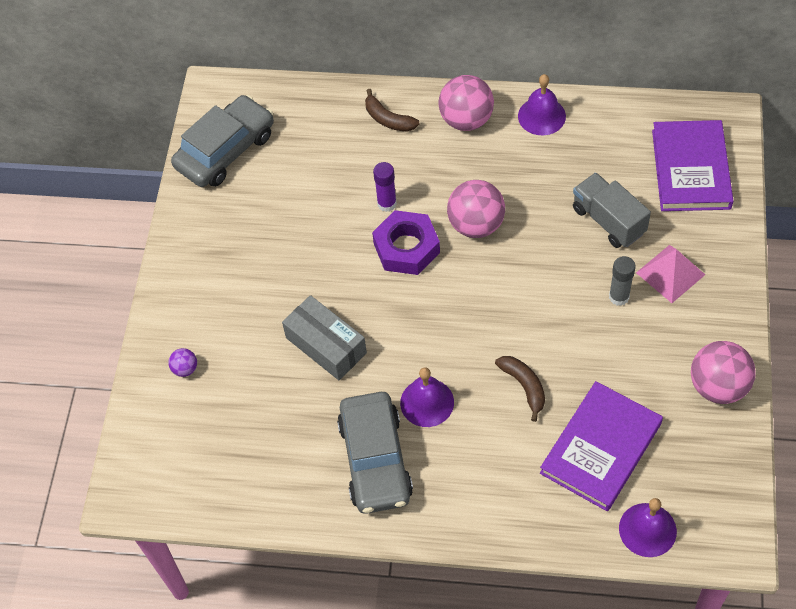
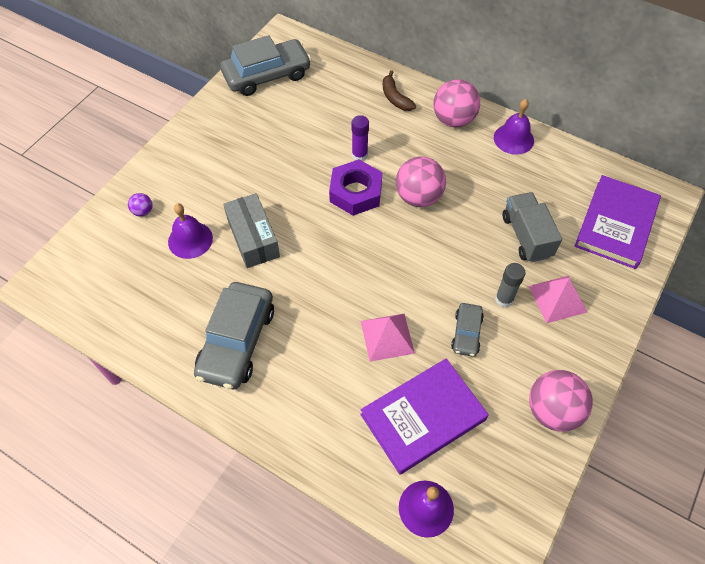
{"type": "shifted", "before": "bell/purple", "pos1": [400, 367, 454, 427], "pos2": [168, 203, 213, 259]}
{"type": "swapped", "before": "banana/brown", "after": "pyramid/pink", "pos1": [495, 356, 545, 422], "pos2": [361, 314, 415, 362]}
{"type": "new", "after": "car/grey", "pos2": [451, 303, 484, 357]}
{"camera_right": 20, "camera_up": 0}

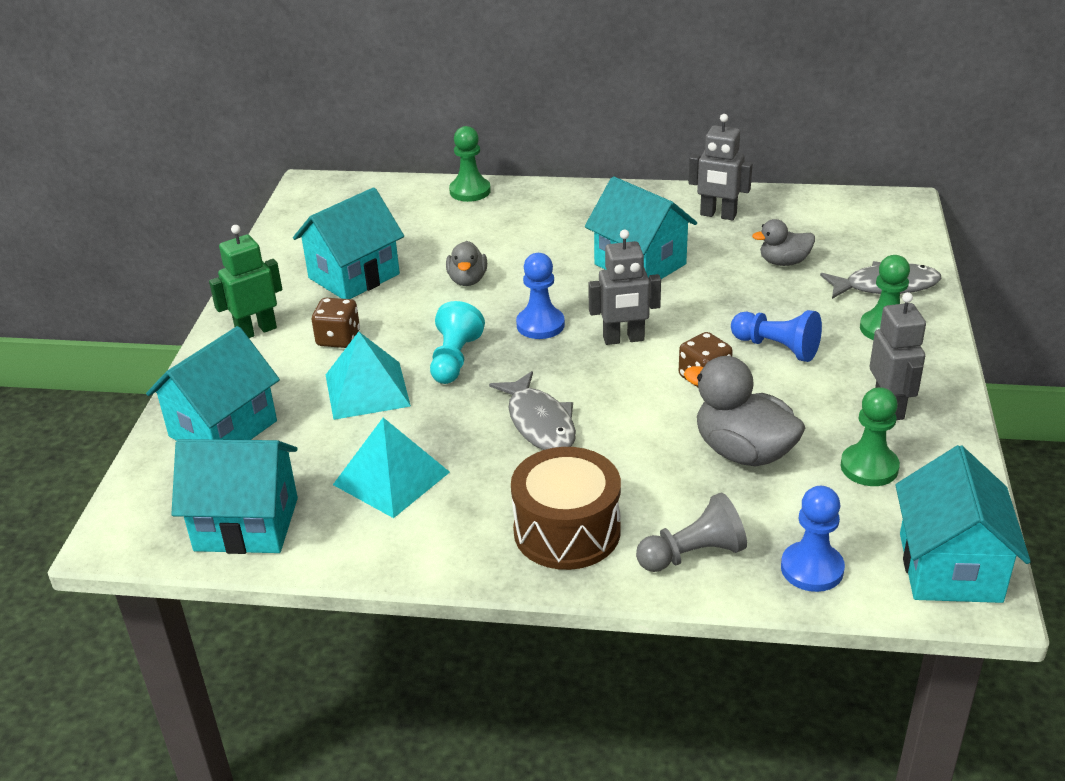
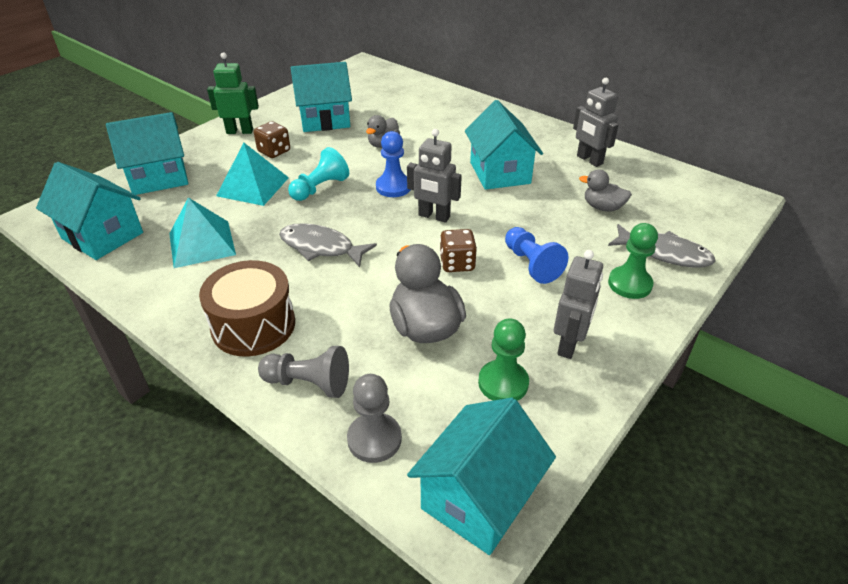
{"type": "gone", "before": "pawn/green", "pos1": [449, 126, 491, 202]}
{"type": "rotated", "before": "fish/grey", "pos1": [489, 371, 576, 450], "pos2": [279, 223, 377, 267], "turn": 105}
{"type": "repainted", "before": "pawn/blue", "after": "pawn/grey", "pos1": [781, 486, 845, 592], "pos2": [347, 374, 402, 463]}
{"camera_right": 30, "camera_up": 5}

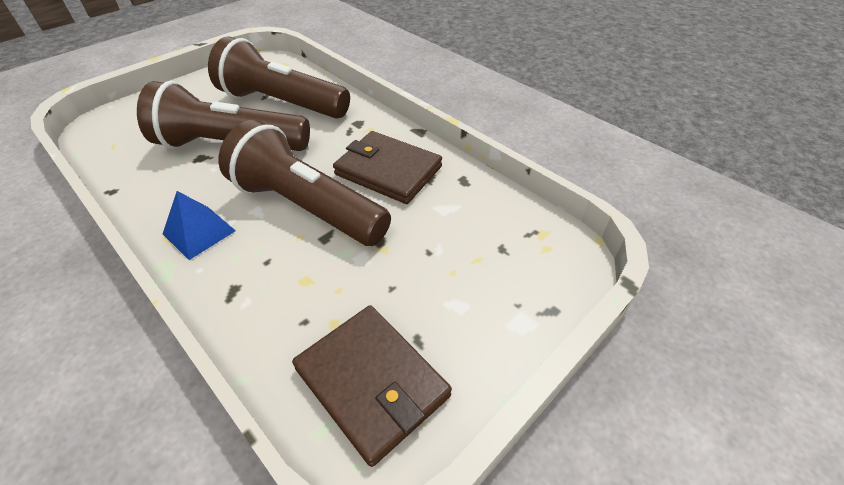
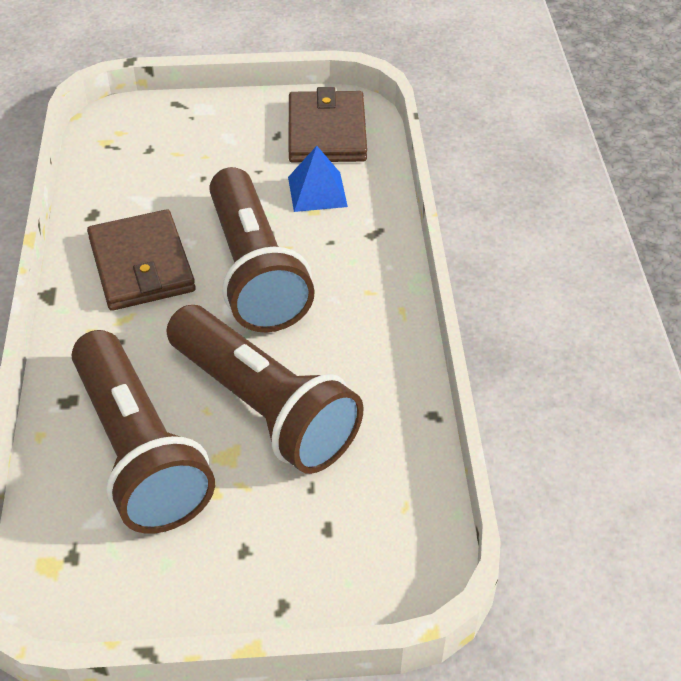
{"type": "shifted", "before": "pyramid/blue", "pos1": [163, 191, 236, 260], "pos2": [288, 146, 348, 212]}
{"camera_right": -140, "camera_up": 0}

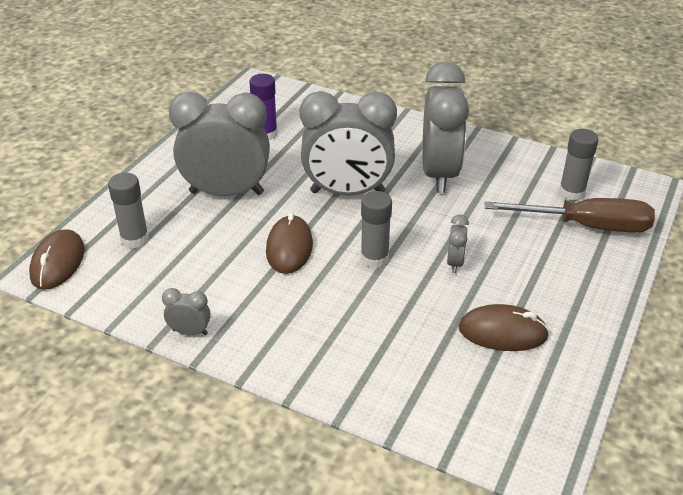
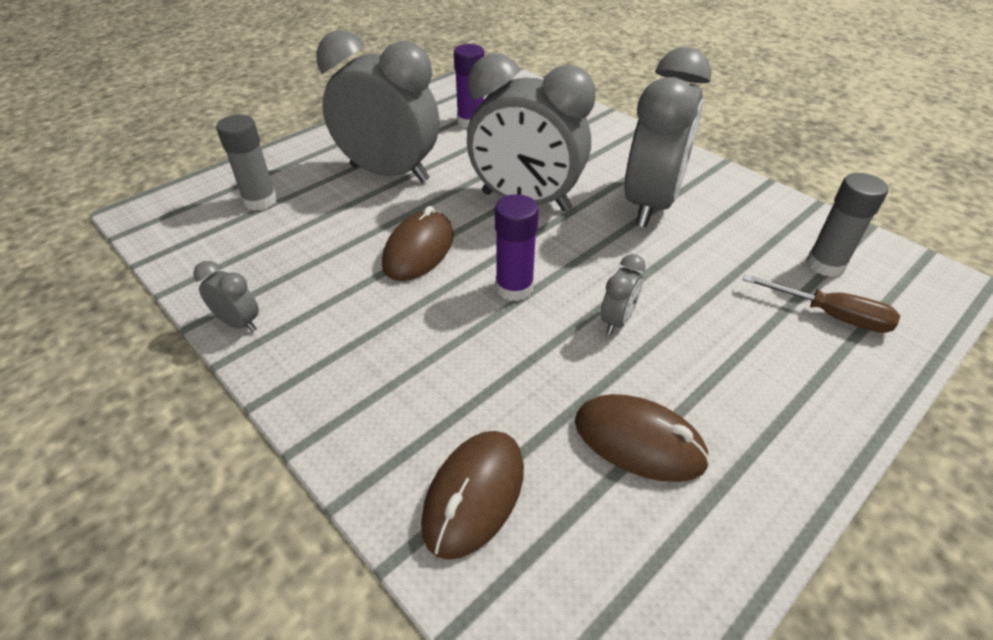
{"type": "shifted", "before": "mouse/brown", "pos1": [29, 229, 85, 290], "pos2": [421, 431, 524, 560]}
{"type": "repainted", "before": "glue stick/grey", "after": "glue stick/purple", "pos1": [361, 191, 392, 268], "pos2": [495, 194, 539, 301]}
{"type": "scaled", "before": "screwdriver/brown", "pos1": [485, 198, 655, 233], "pos2": [743, 274, 900, 333], "scale": 0.6}
{"camera_right": 20, "camera_up": 5}

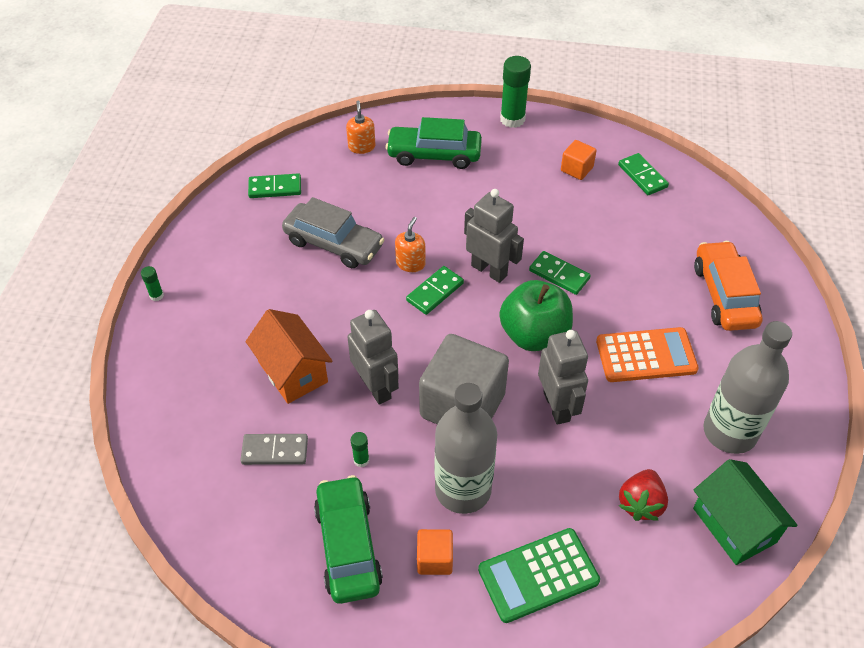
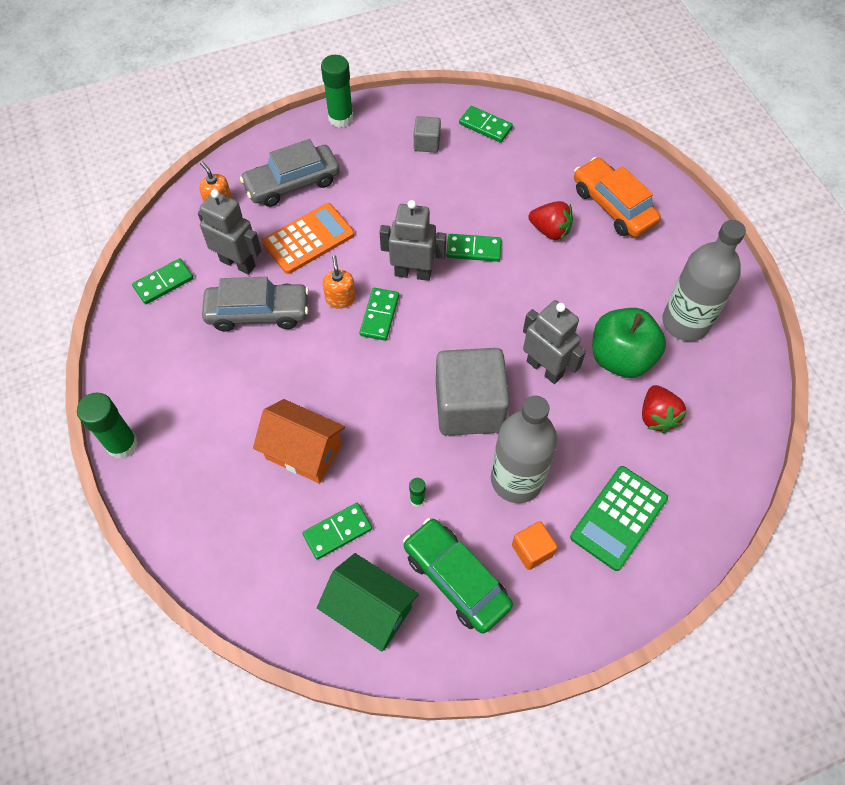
{"type": "scaled", "before": "glue stick/green", "pos1": [141, 266, 164, 301], "pos2": [77, 393, 138, 459], "scale": 2.12}
{"type": "repainted", "before": "domino/grey", "after": "domino/green", "pos1": [240, 434, 308, 465], "pos2": [302, 503, 372, 560]}
{"type": "shifted", "before": "robot/grey", "pos1": [347, 310, 399, 405], "pos2": [198, 189, 262, 275]}
{"type": "repainted", "before": "car/green", "after": "car/grey", "pos1": [385, 117, 482, 169], "pos2": [240, 139, 340, 207]}
{"type": "shifted", "before": "apple/green", "pos1": [499, 280, 573, 351], "pos2": [592, 308, 666, 378]}
{"type": "repainted", "before": "cube/orange", "after": "cube/grey", "pos1": [561, 140, 597, 180], "pos2": [414, 116, 441, 153]}
{"type": "shifted", "before": "calculator/orange", "pos1": [596, 327, 699, 382], "pos2": [262, 203, 354, 274]}
{"type": "shifted", "before": "house/green", "pos1": [693, 459, 798, 565], "pos2": [317, 553, 419, 652]}
{"type": "new", "after": "strawberry/red", "pos2": [528, 201, 573, 240]}
{"camera_right": -30, "camera_up": 10}

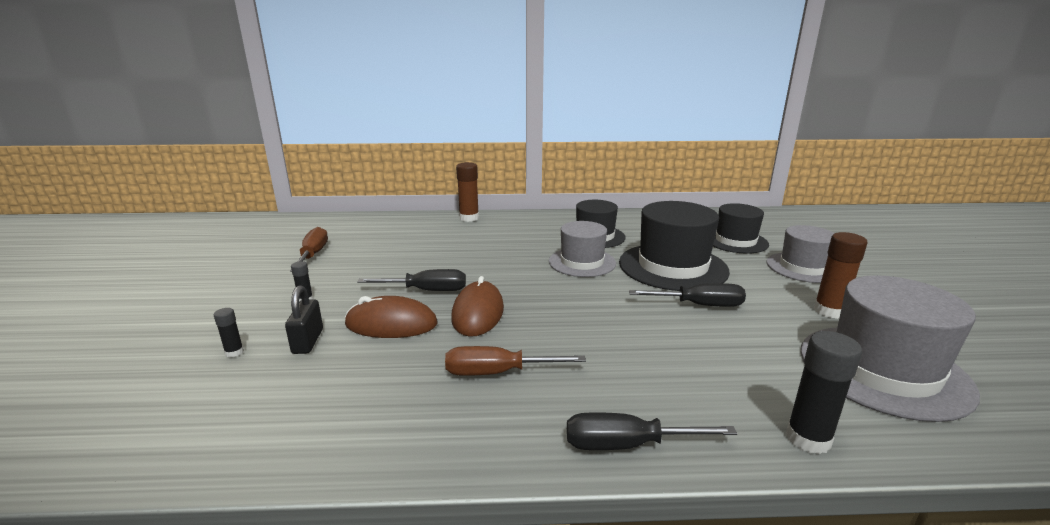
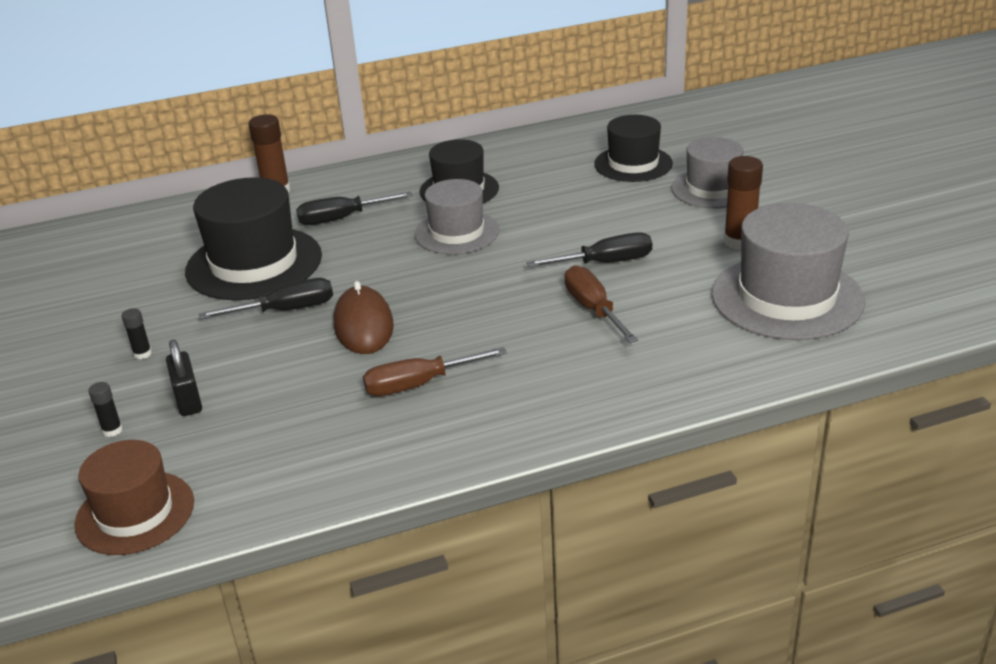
{"type": "shifted", "before": "screwdriver/brown", "pos1": [290, 227, 328, 272], "pos2": [564, 265, 638, 343]}
{"type": "gone", "before": "mouse/brown", "pos1": [345, 296, 437, 338]}
{"type": "shifted", "before": "screwdriver/black", "pos1": [567, 413, 737, 450], "pos2": [296, 191, 413, 225]}
{"type": "shifted", "before": "hat/black", "pos1": [619, 201, 730, 291], "pos2": [185, 177, 322, 300]}
{"type": "gone", "before": "glue stick/black", "pos1": [786, 331, 862, 454]}
{"type": "new", "after": "hat/brown", "pos2": [74, 440, 194, 555]}
{"camera_right": -15, "camera_up": 10}

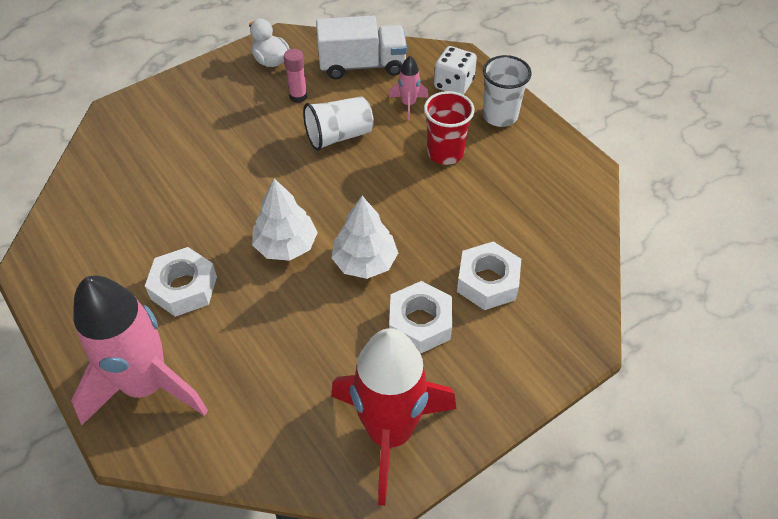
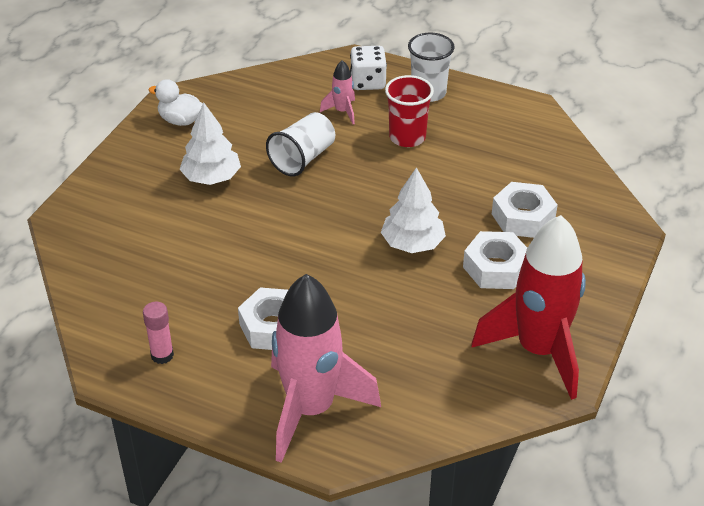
{"type": "shifted", "before": "tree/white", "pos1": [252, 178, 318, 261], "pos2": [179, 103, 241, 185]}
{"type": "shifted", "before": "glue stick/pink", "pos1": [284, 49, 307, 103], "pos2": [143, 302, 174, 364]}
{"type": "gone", "before": "truck/white", "pos1": [316, 16, 407, 79]}
{"camera_right": -30, "camera_up": -10}

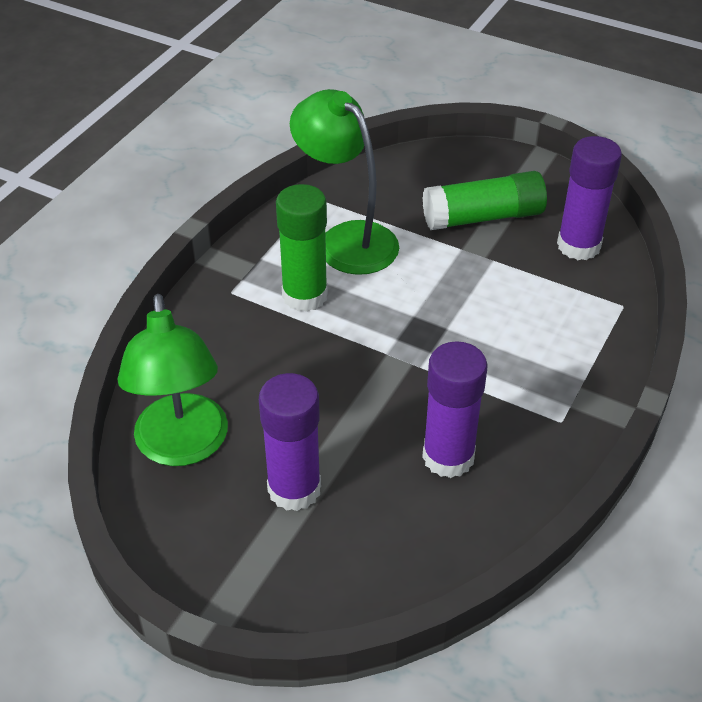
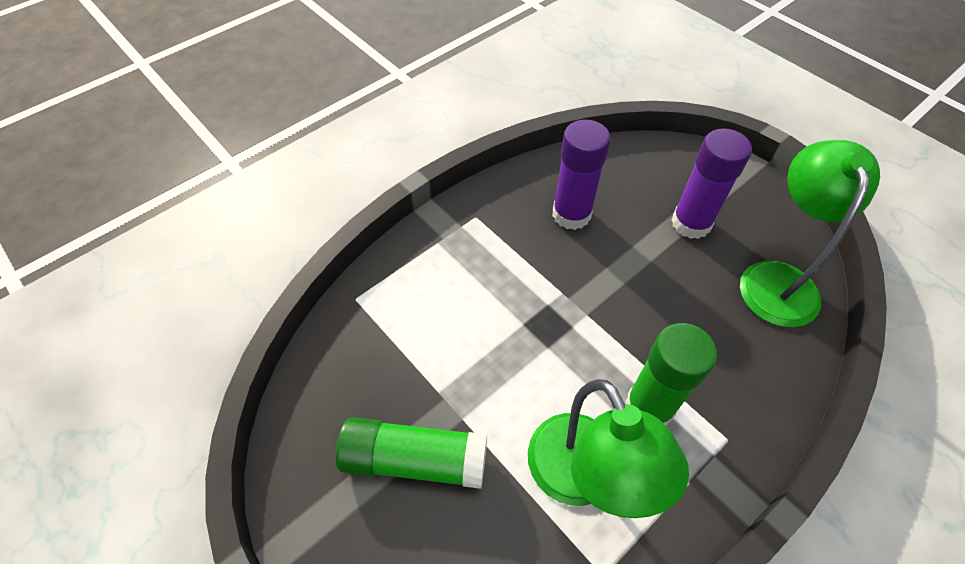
{"type": "gone", "before": "glue stick/purple", "pos1": [557, 136, 622, 260]}
{"camera_right": -160, "camera_up": 10}

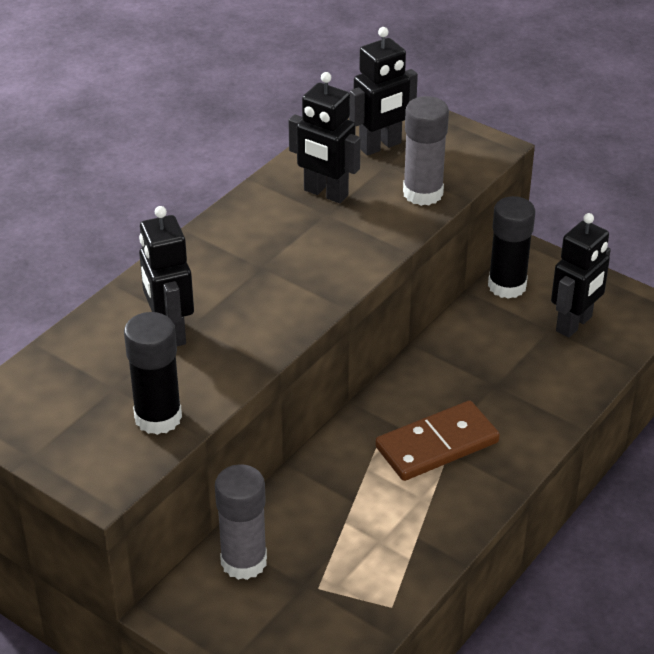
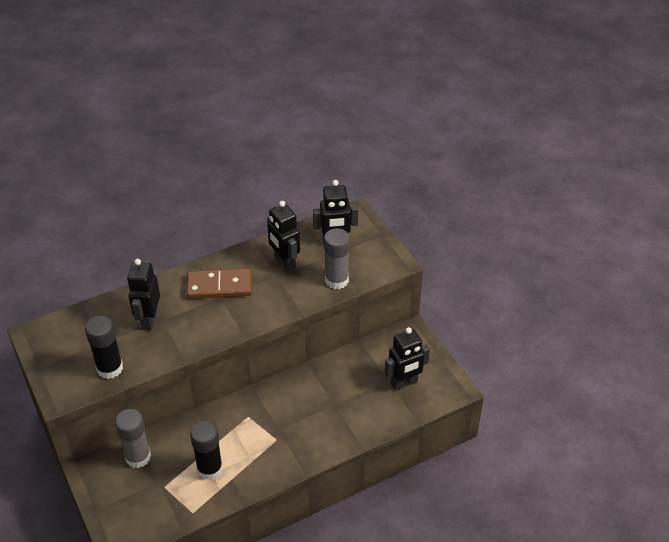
{"type": "shifted", "before": "domino/brown", "pos1": [375, 400, 500, 481], "pos2": [187, 268, 252, 299]}
{"type": "shifted", "before": "glue stick/black", "pos1": [488, 196, 535, 299], "pos2": [190, 420, 223, 480]}
{"camera_right": 25, "camera_up": 5}

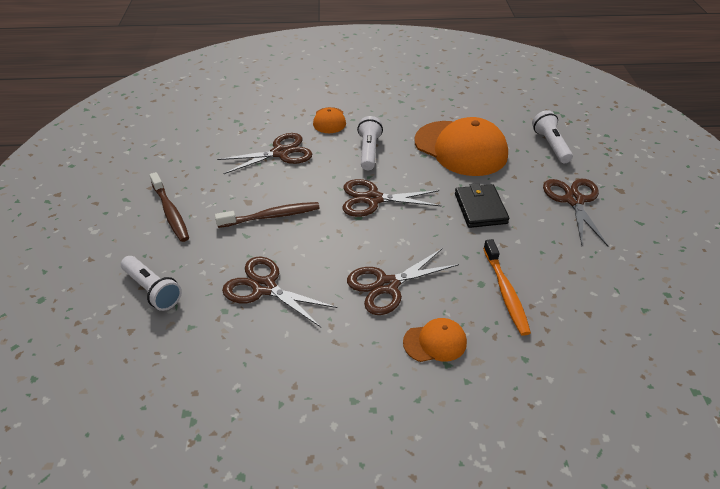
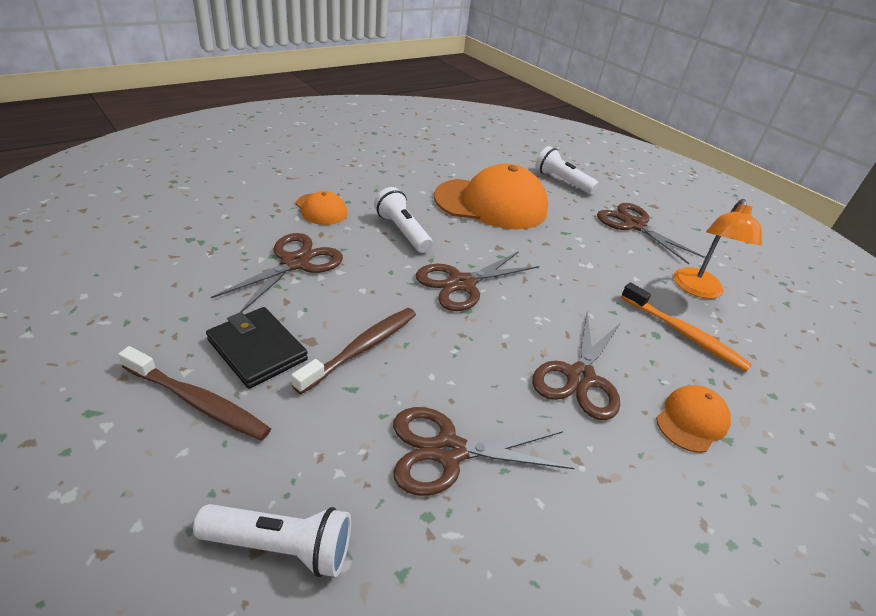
{"type": "shifted", "before": "wallet/black", "pos1": [455, 183, 509, 228], "pos2": [206, 307, 308, 389]}
{"type": "new", "after": "lamp/orange", "pos2": [673, 199, 762, 299]}
{"camera_right": -40, "camera_up": -5}

